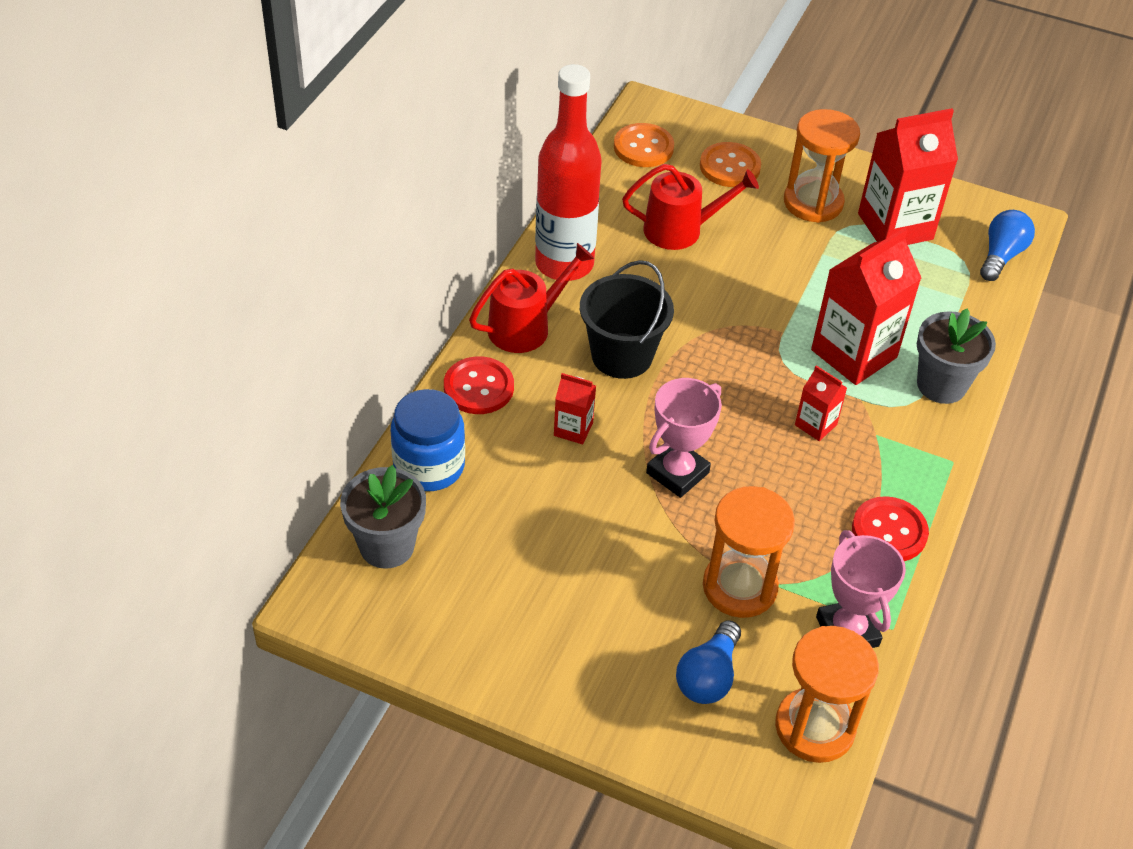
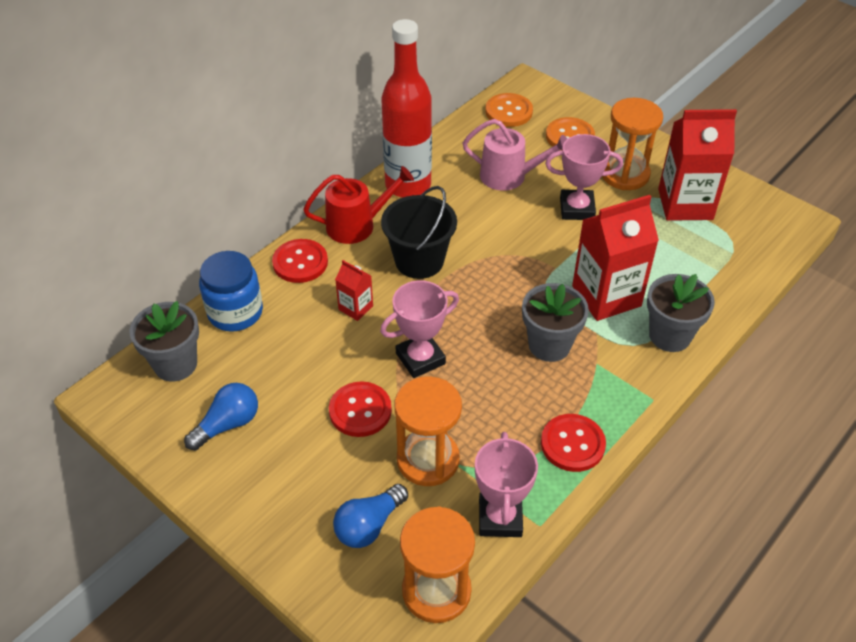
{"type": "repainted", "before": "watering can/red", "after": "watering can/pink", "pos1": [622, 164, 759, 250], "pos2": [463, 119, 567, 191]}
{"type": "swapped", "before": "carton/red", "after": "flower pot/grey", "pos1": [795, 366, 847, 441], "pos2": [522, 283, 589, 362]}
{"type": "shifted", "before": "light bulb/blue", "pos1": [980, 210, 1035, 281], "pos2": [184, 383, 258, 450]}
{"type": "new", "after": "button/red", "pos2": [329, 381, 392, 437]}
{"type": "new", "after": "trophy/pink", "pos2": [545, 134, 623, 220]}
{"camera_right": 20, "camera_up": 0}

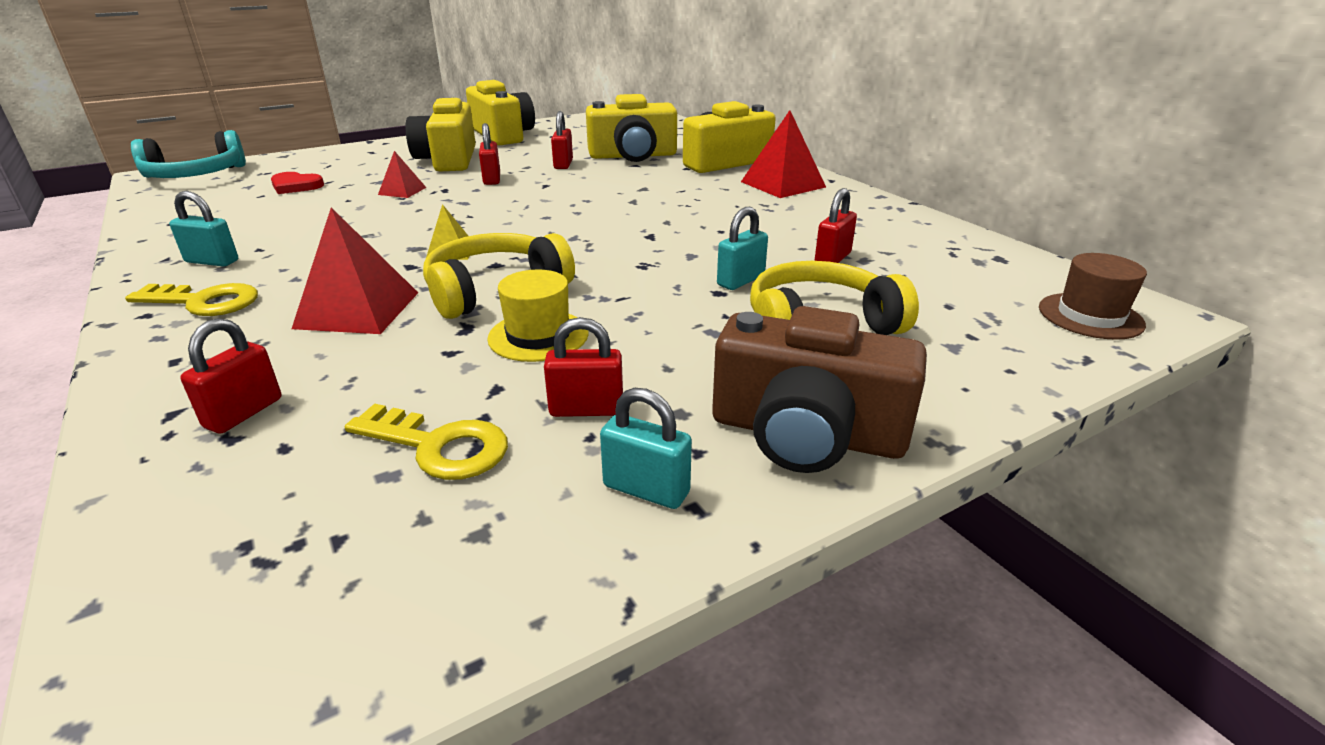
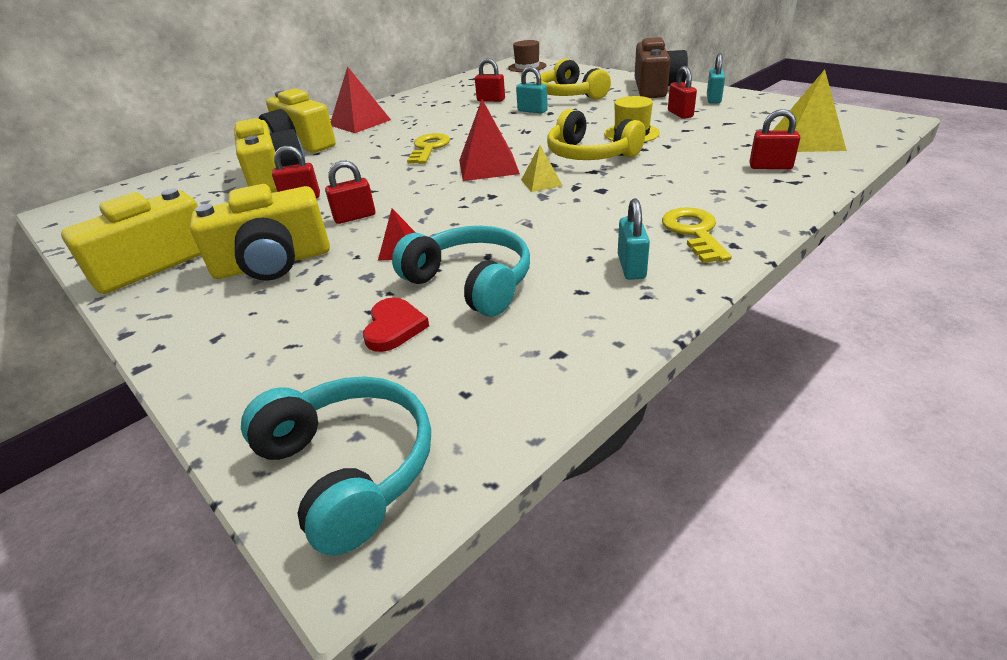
{"type": "shifted", "before": "pyramid/red", "pos1": [292, 208, 418, 334], "pos2": [459, 99, 520, 181]}
{"type": "shifted", "before": "key/yellow", "pos1": [345, 403, 508, 480], "pos2": [407, 133, 450, 164]}
{"type": "new", "after": "headphones/turquoise", "pos2": [392, 226, 530, 317]}
{"type": "new", "after": "pyramid/yellow", "pos2": [772, 70, 847, 152]}
{"camera_right": -100, "camera_up": 5}

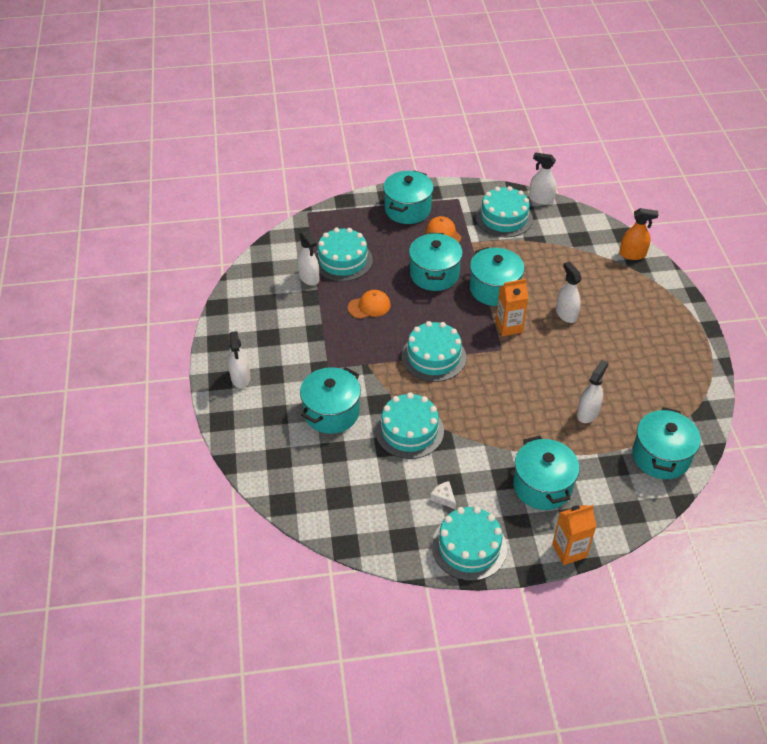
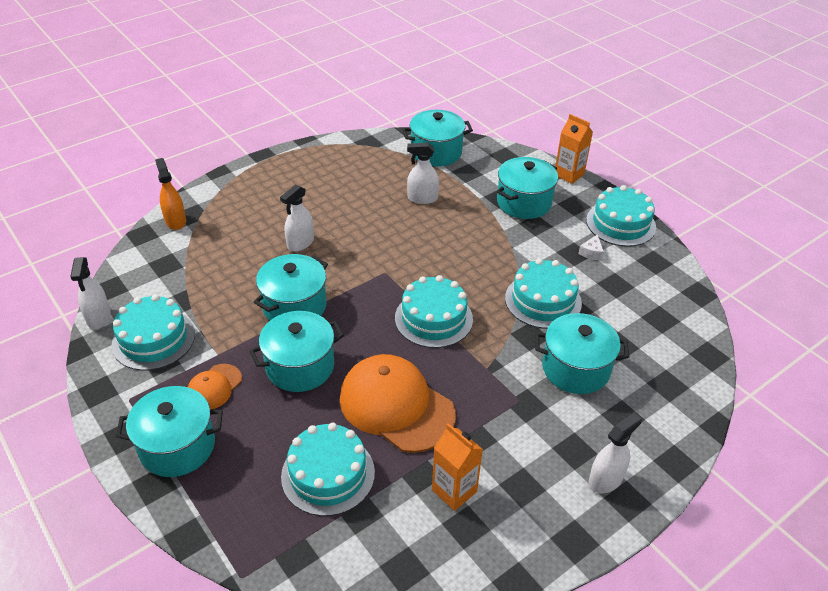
{"type": "gone", "before": "spray bottle/white", "pos1": [297, 231, 319, 286]}
{"type": "scaled", "before": "cap/orange", "pos1": [348, 290, 391, 319], "pos2": [340, 354, 456, 453], "scale": 2.04}
{"type": "shifted", "before": "carton/orange", "pos1": [496, 279, 528, 336], "pos2": [432, 423, 483, 511]}
{"camera_right": -120, "camera_up": -5}

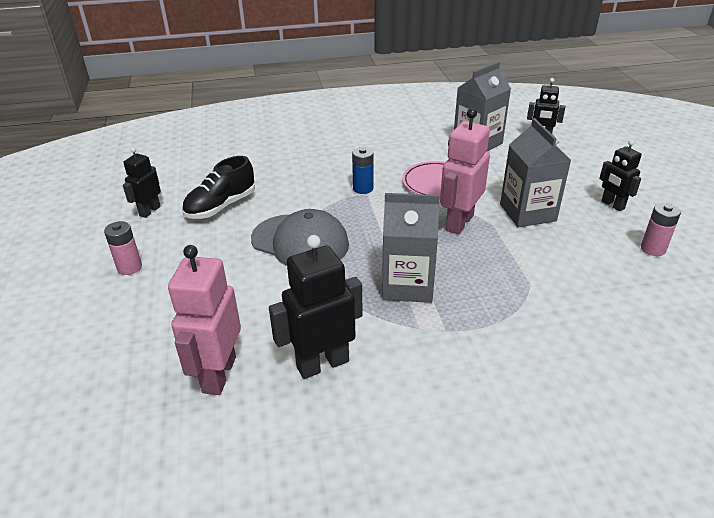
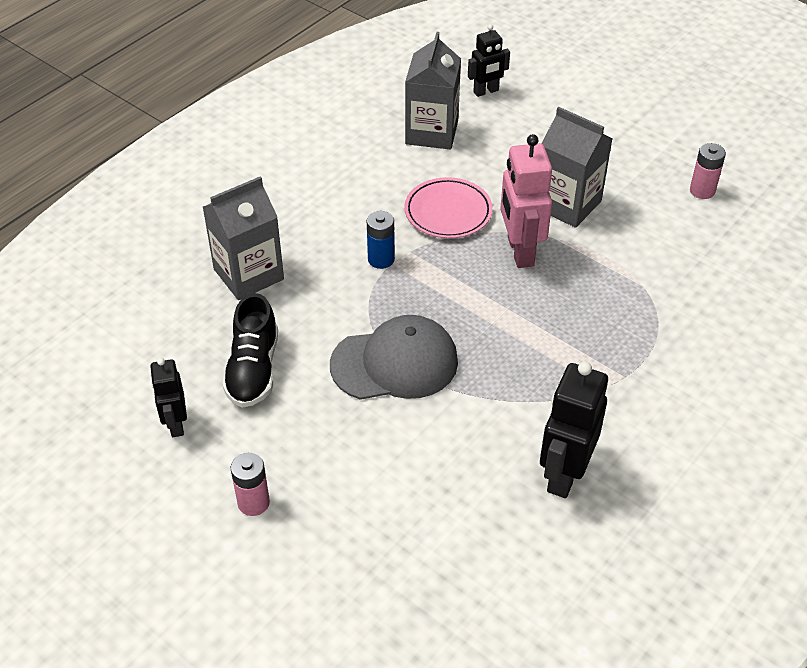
{"type": "gone", "before": "robot/pink", "pos1": [168, 245, 241, 395]}
{"type": "shifted", "before": "carton/grey", "pos1": [382, 193, 440, 303], "pos2": [203, 176, 284, 300]}
{"type": "gone", "before": "robot/black", "pos1": [599, 140, 642, 211]}
{"camera_right": -40, "camera_up": 10}

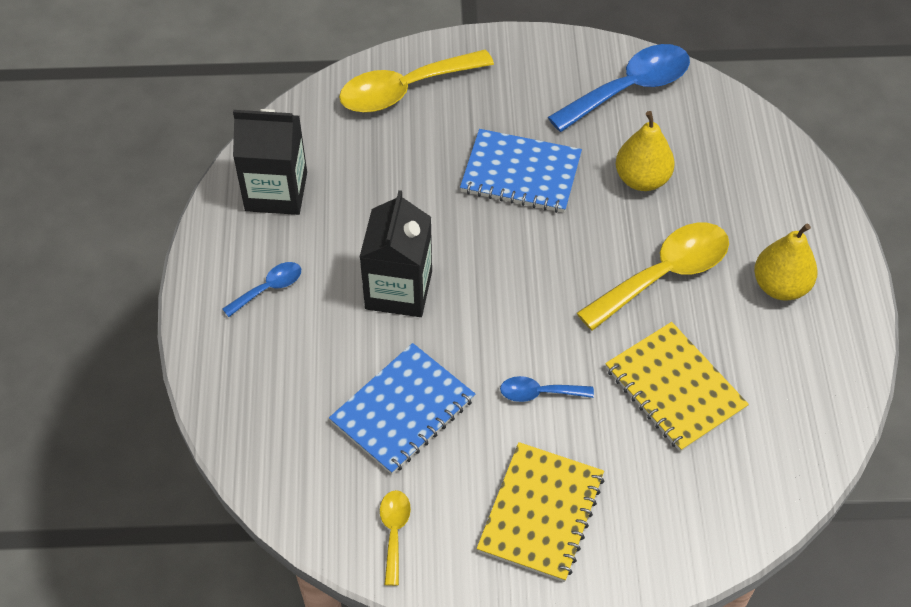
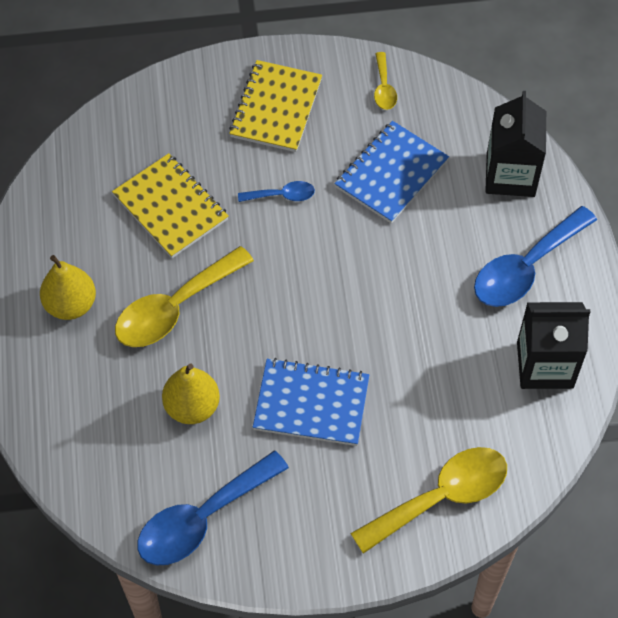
{"type": "scaled", "before": "spoon/blue", "pos1": [222, 262, 301, 317], "pos2": [474, 206, 597, 307], "scale": 2.03}
{"type": "shifted", "before": "carton/black", "pos1": [360, 190, 432, 317], "pos2": [485, 91, 546, 197]}
{"camera_right": 175, "camera_up": 5}

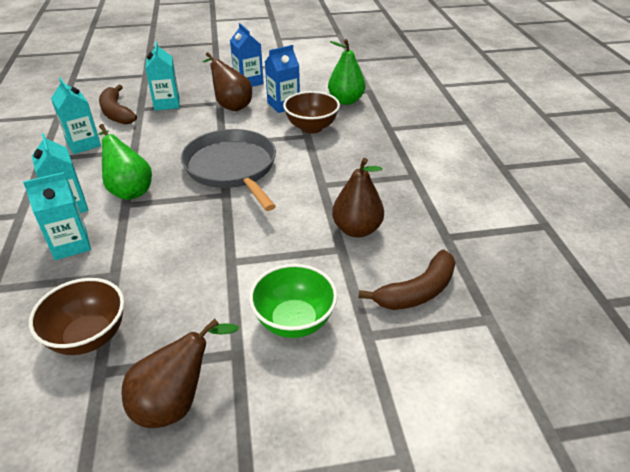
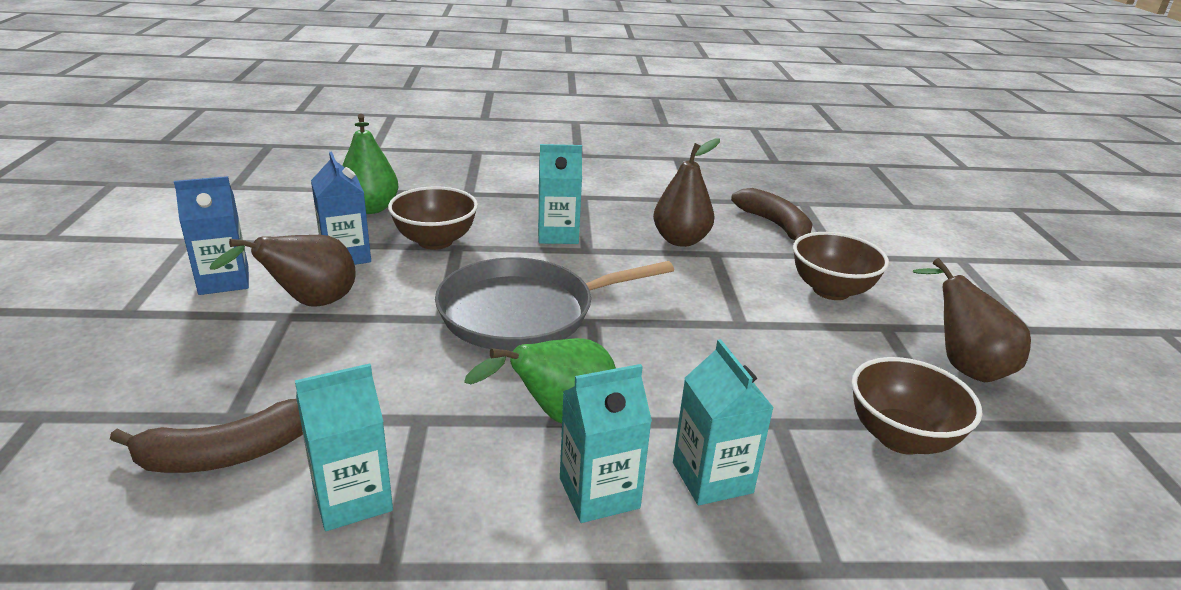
{"type": "shifted", "before": "carton/turquoise", "pos1": [145, 41, 180, 111], "pos2": [538, 144, 582, 244]}
{"type": "repainted", "before": "bowl/green", "after": "bowl/brown", "pos1": [249, 264, 337, 338], "pos2": [793, 232, 889, 300]}
{"camera_right": -85, "camera_up": -10}

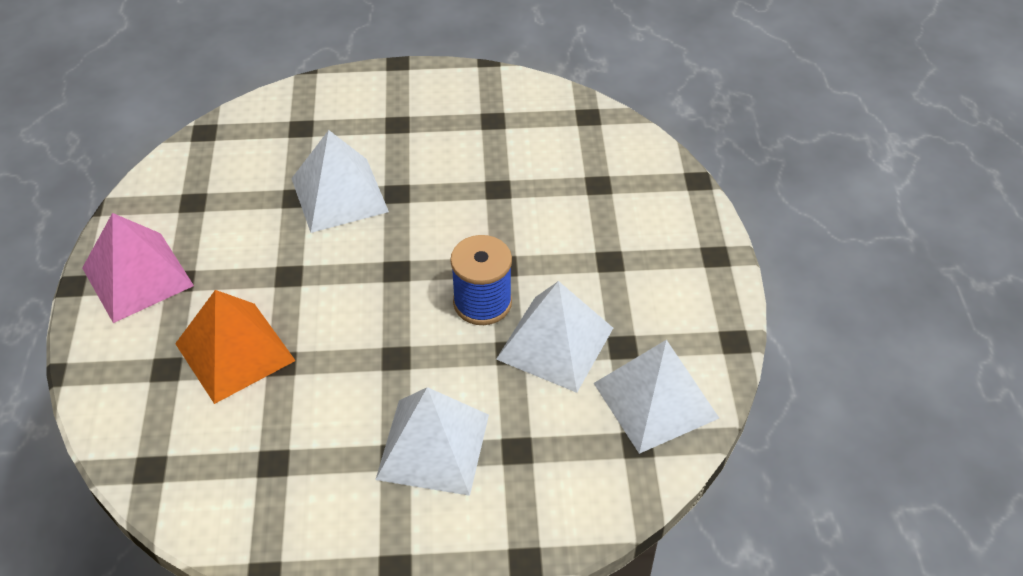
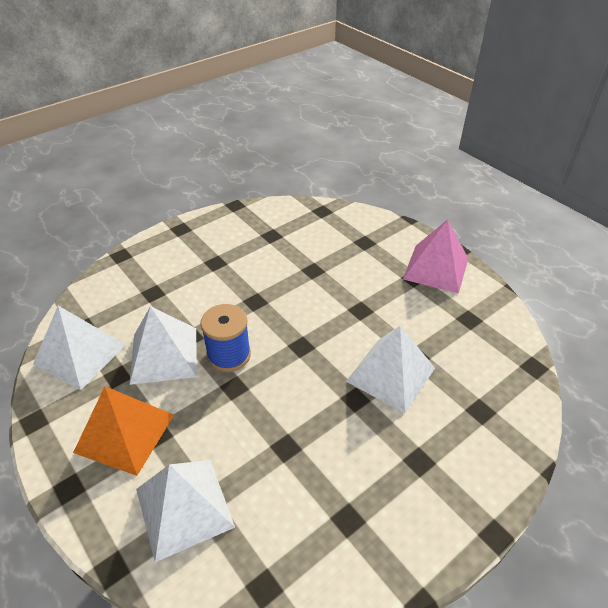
{"type": "shifted", "before": "pyramid/orange", "pos1": [175, 290, 296, 404], "pos2": [73, 386, 174, 476]}
{"type": "shifted", "before": "pyramid/white", "pos1": [375, 387, 489, 496], "pos2": [136, 460, 235, 562]}
{"camera_right": 145, "camera_up": -5}

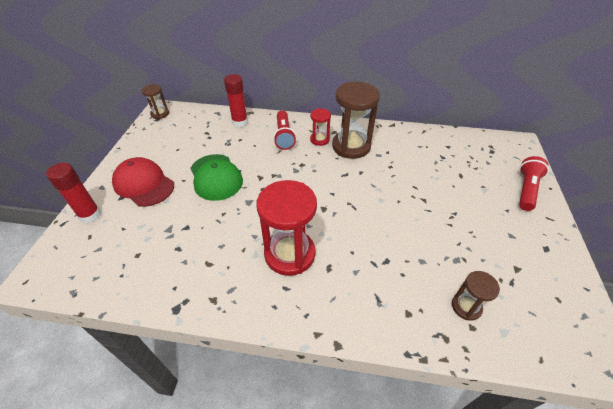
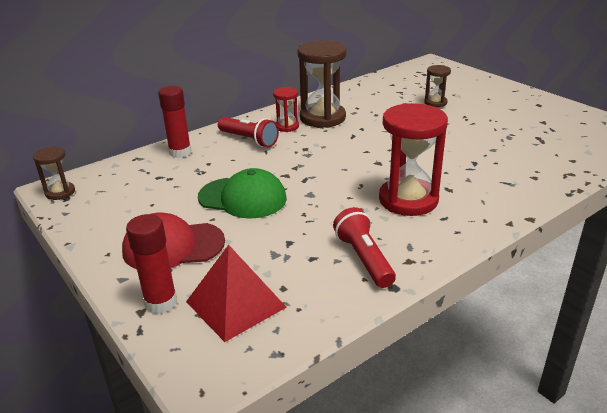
{"type": "shifted", "before": "hourglass/brown", "pos1": [452, 271, 500, 321], "pos2": [424, 65, 451, 107]}
{"type": "shifted", "before": "flashlight/red", "pos1": [519, 156, 549, 211], "pos2": [333, 207, 396, 288]}
{"type": "new", "after": "pyramid/red", "pos2": [186, 245, 286, 342]}
{"camera_right": -45, "camera_up": -15}

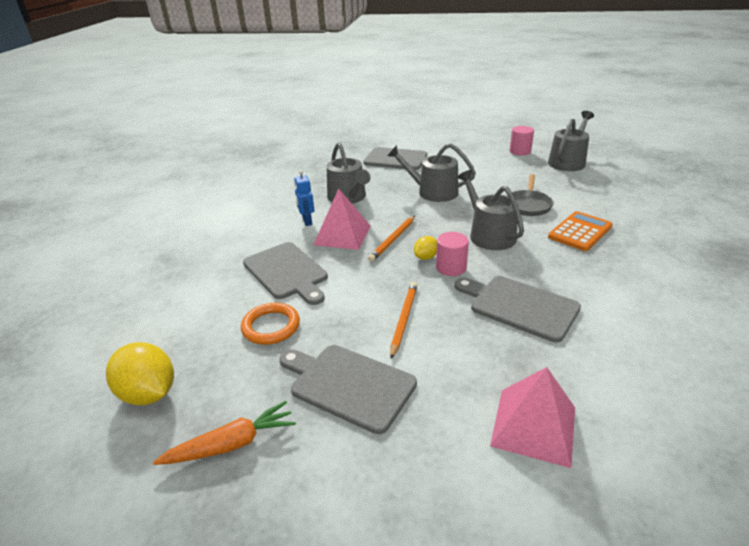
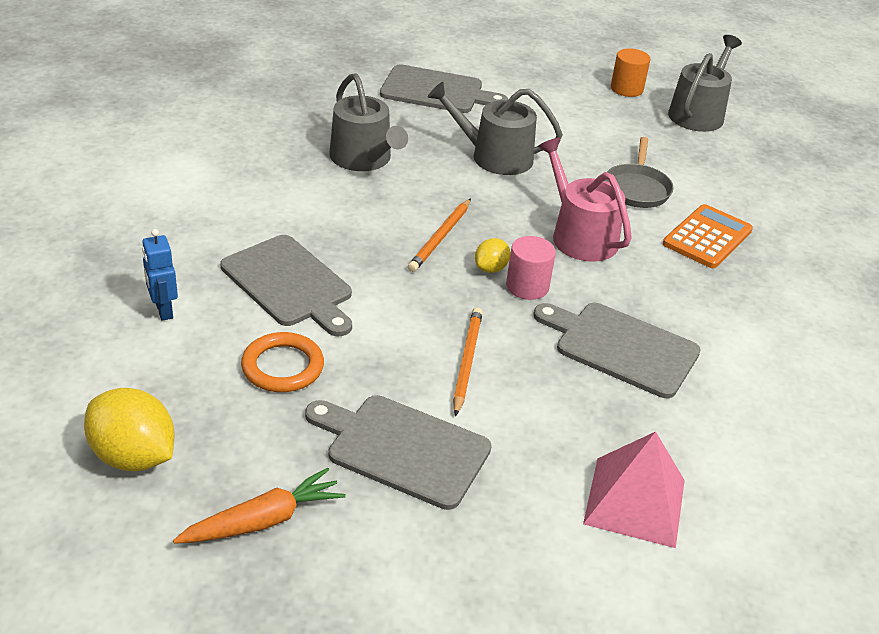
{"type": "shifted", "before": "robot/blue", "pos1": [294, 170, 314, 226], "pos2": [142, 229, 178, 321]}
{"type": "gone", "before": "pyramid/pink", "pos1": [314, 189, 371, 250]}
{"type": "repainted", "before": "watering can/grey", "after": "watering can/pink", "pos1": [457, 170, 524, 250], "pos2": [538, 138, 632, 262]}
{"type": "repainted", "before": "cylinder/pink", "after": "cylinder/orange", "pos1": [510, 126, 534, 156], "pos2": [611, 48, 650, 97]}
{"camera_right": -10, "camera_up": 5}

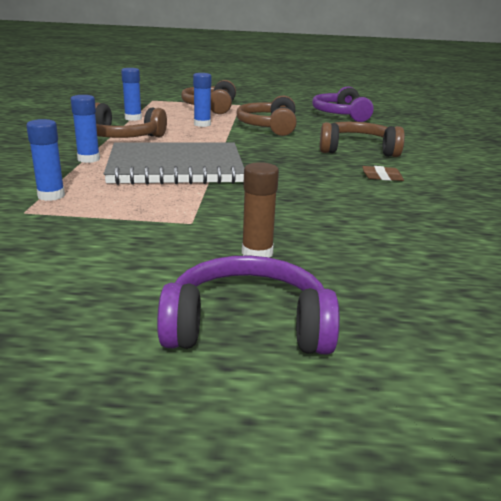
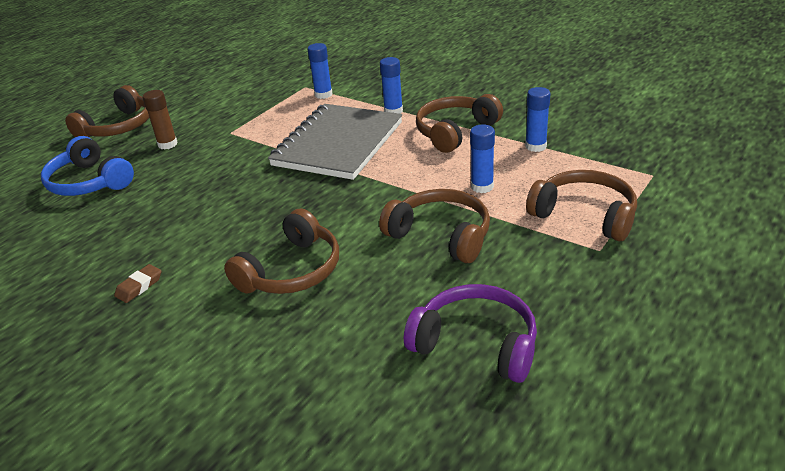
{"type": "repainted", "before": "headphones/purple", "after": "headphones/brown", "pos1": [157, 255, 340, 354], "pos2": [65, 85, 149, 137]}
{"type": "shifted", "before": "eraser/brown", "pos1": [362, 166, 404, 181], "pos2": [114, 264, 162, 303]}
{"type": "new", "after": "headphones/blue", "pos2": [41, 136, 134, 196]}
{"camera_right": 125, "camera_up": 10}

